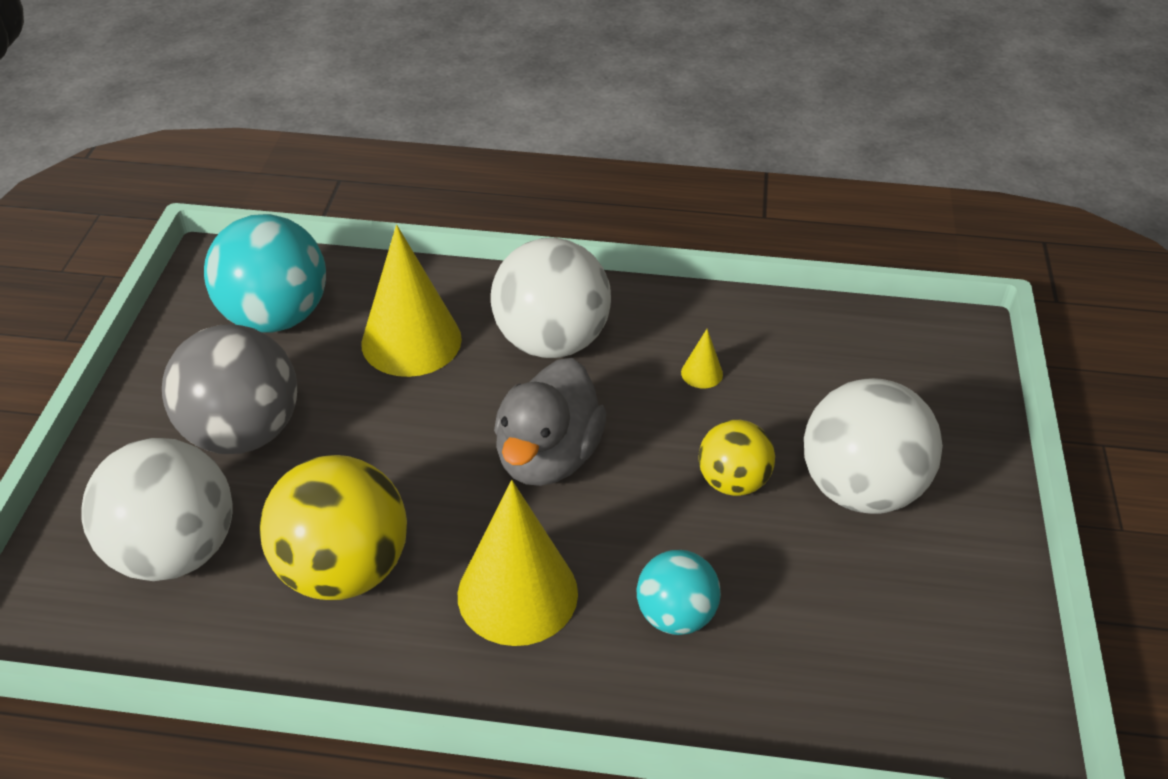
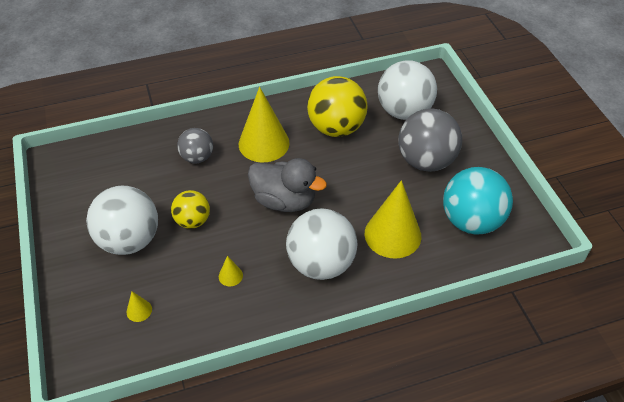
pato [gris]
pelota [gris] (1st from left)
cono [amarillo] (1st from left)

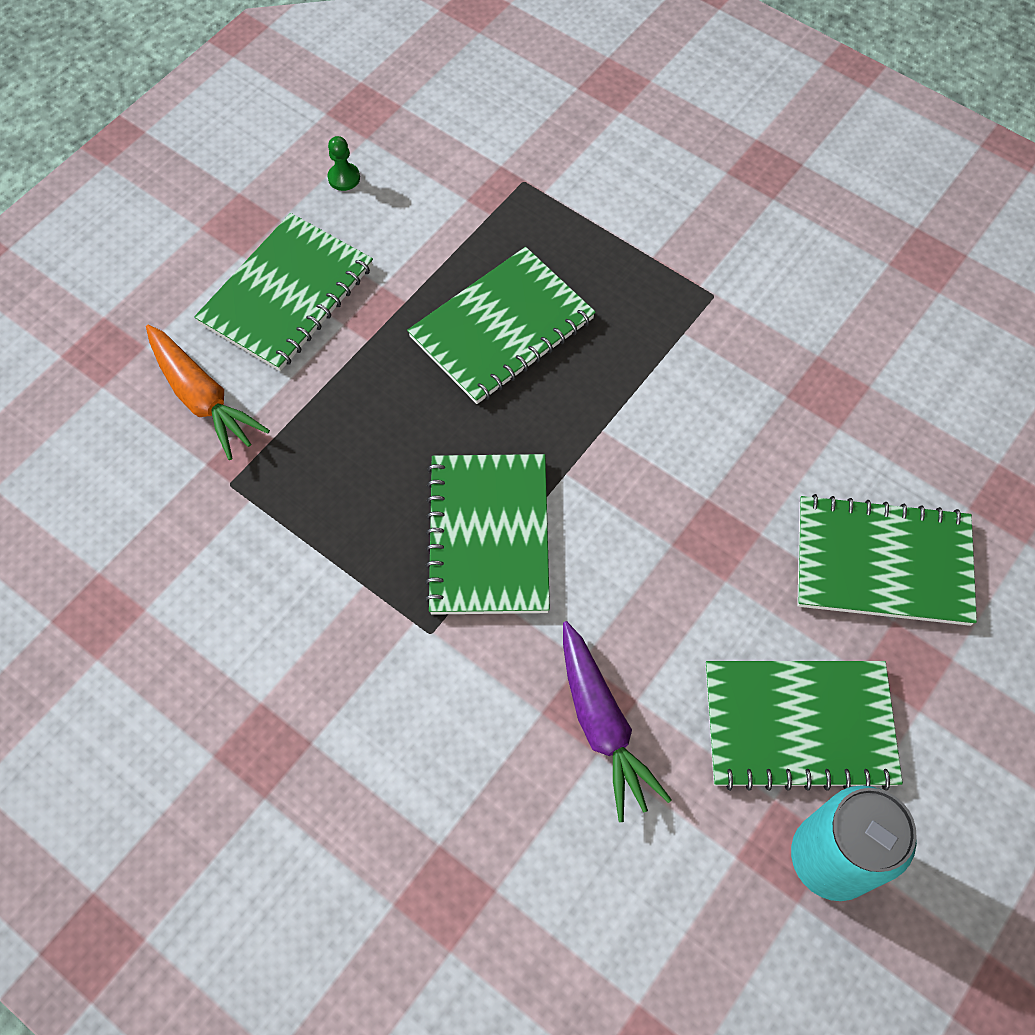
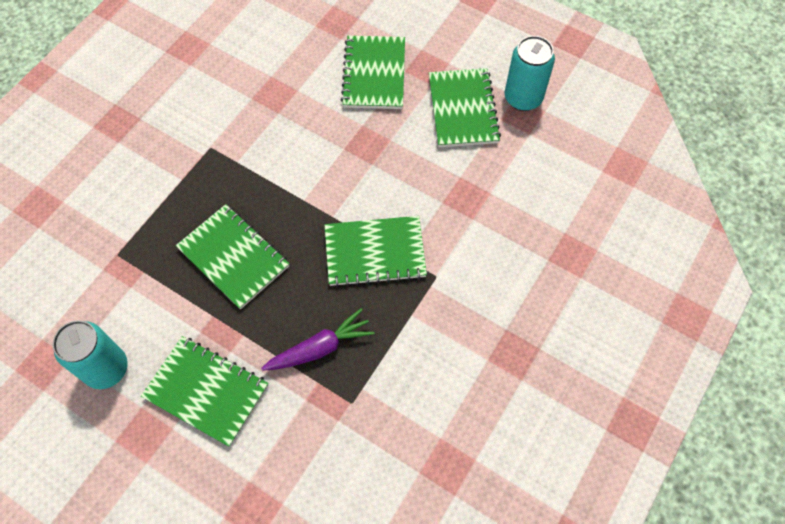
zanahoria [naranja]
lata [turquesa] (1st from left)
zanahoria [morado]

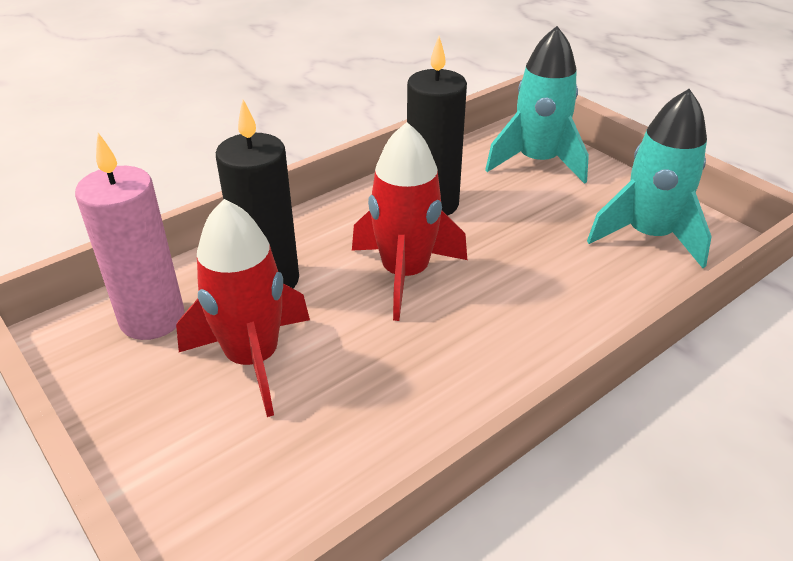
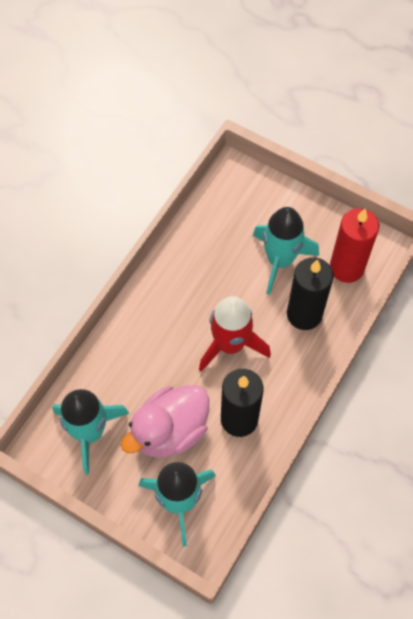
vela [rojo]
cohete [turquesa] (3rd from left)
pato [rosa]

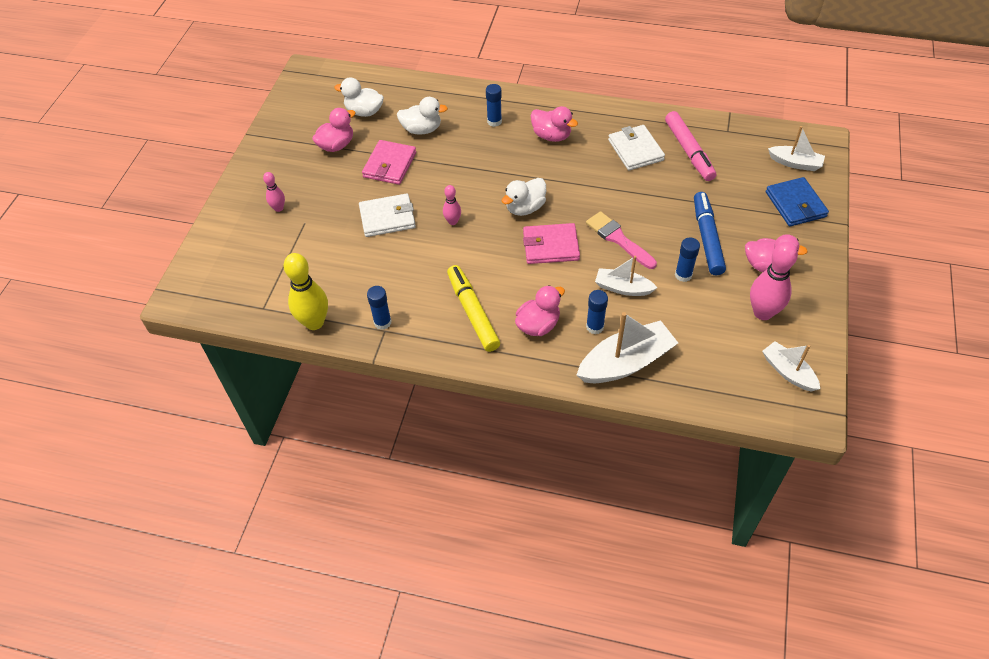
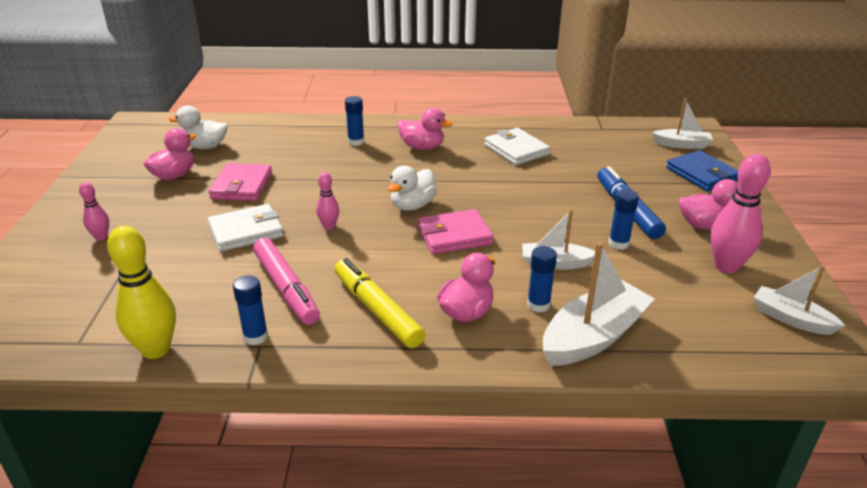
pato [blanco] (2nd from left in the first image)
pincel [rosa]
rotulador [rosa]

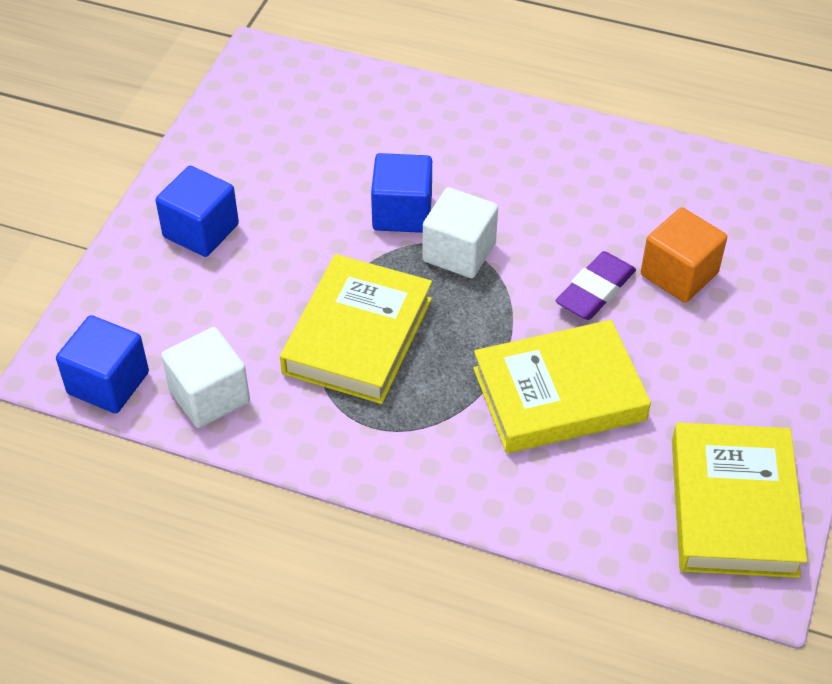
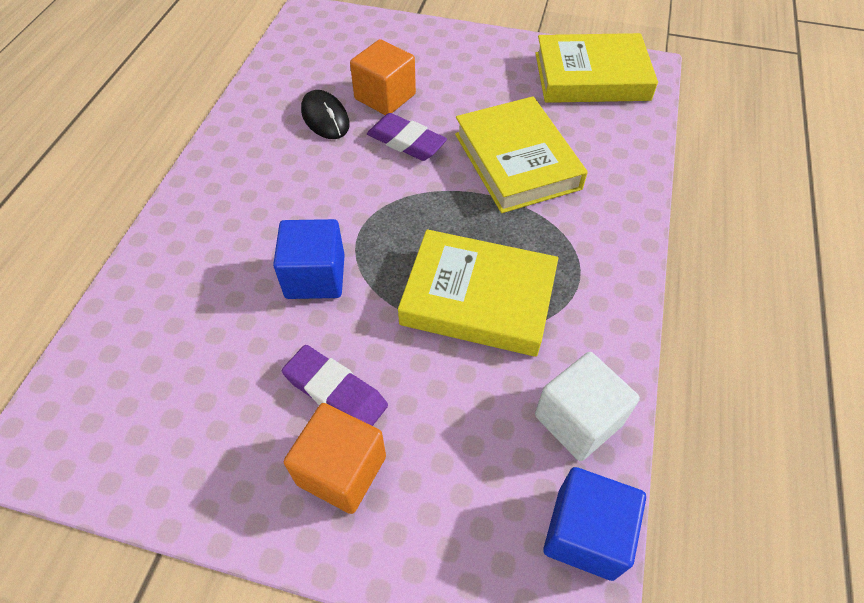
cubo [naranja] (1st from left)
cubo [blanco] (2nd from left in the first image)
goma de borrar [morado] (1st from left)
ratón [negro]

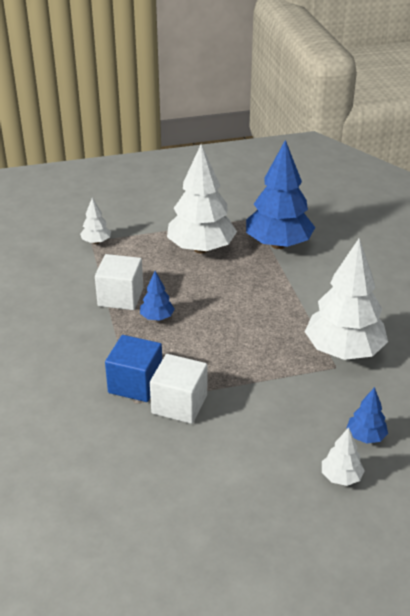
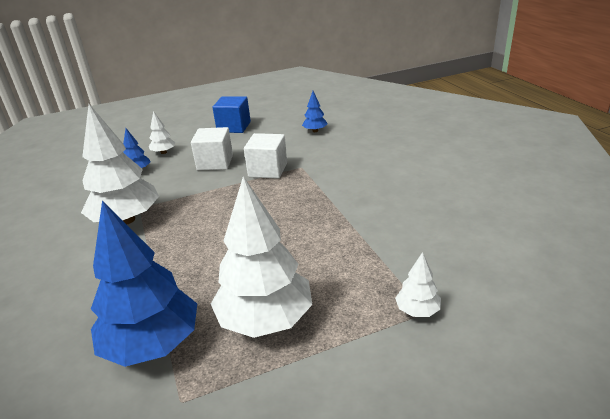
cubo [blanco] (1st from left)
cubo [azul]
árbol [azul] (3rd from left)

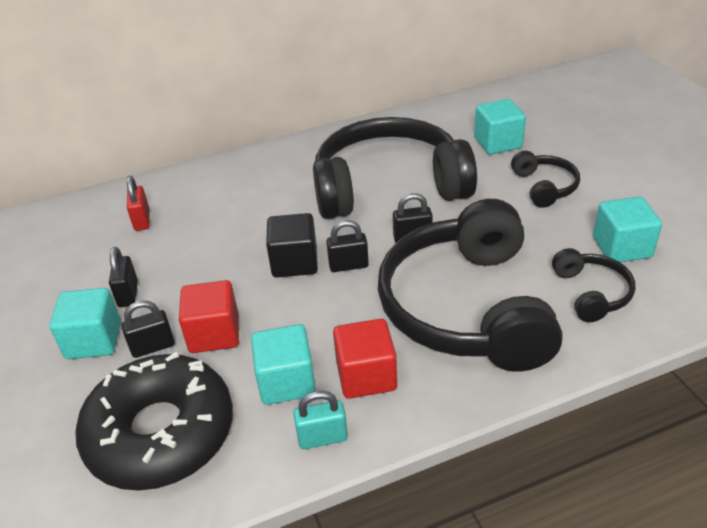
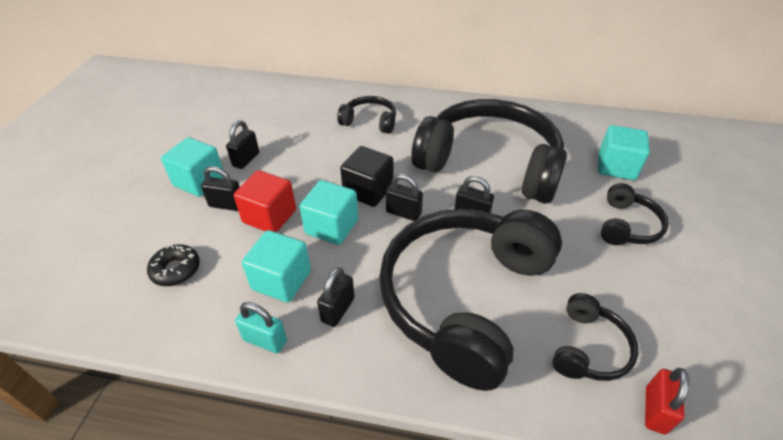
rosquilla [negro]
candado [rojo]
candado [negro] (3rd from left)
cubo [turquesa] (3rd from left)
auriculares [negro] (1st from left)

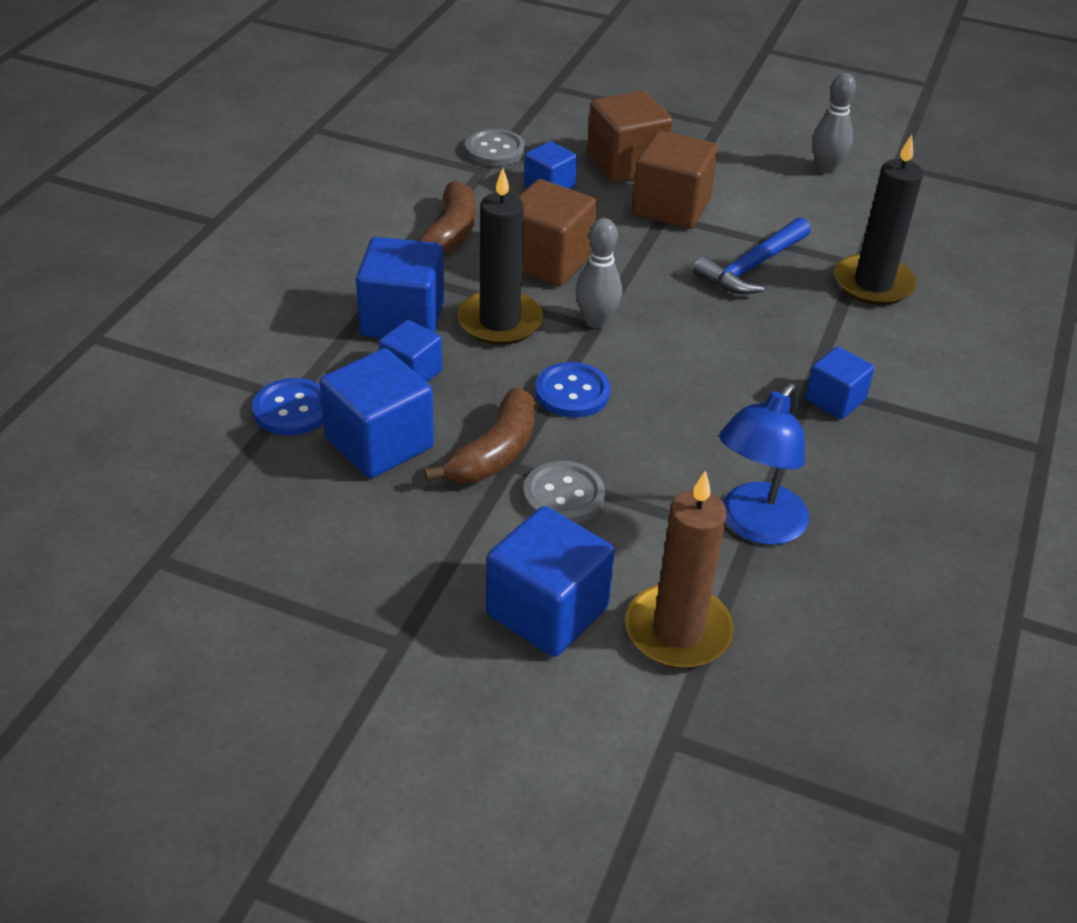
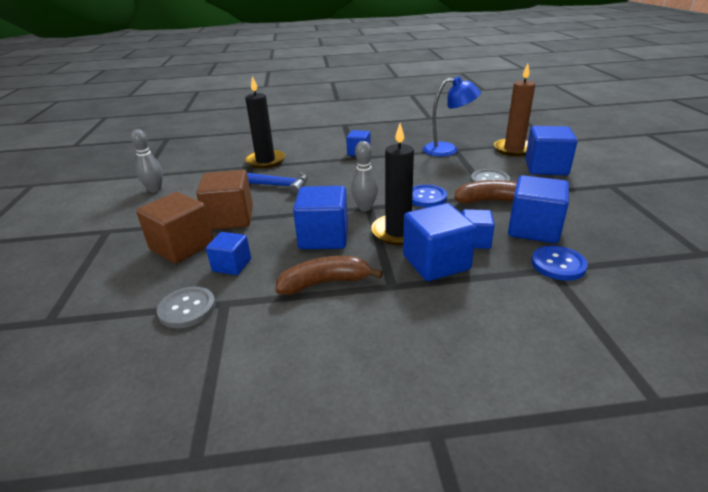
cubo [azul] (2nd from left)

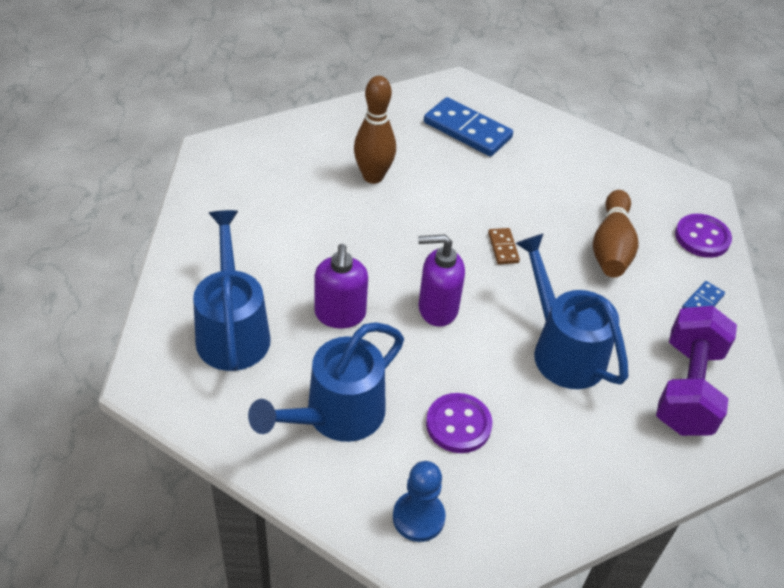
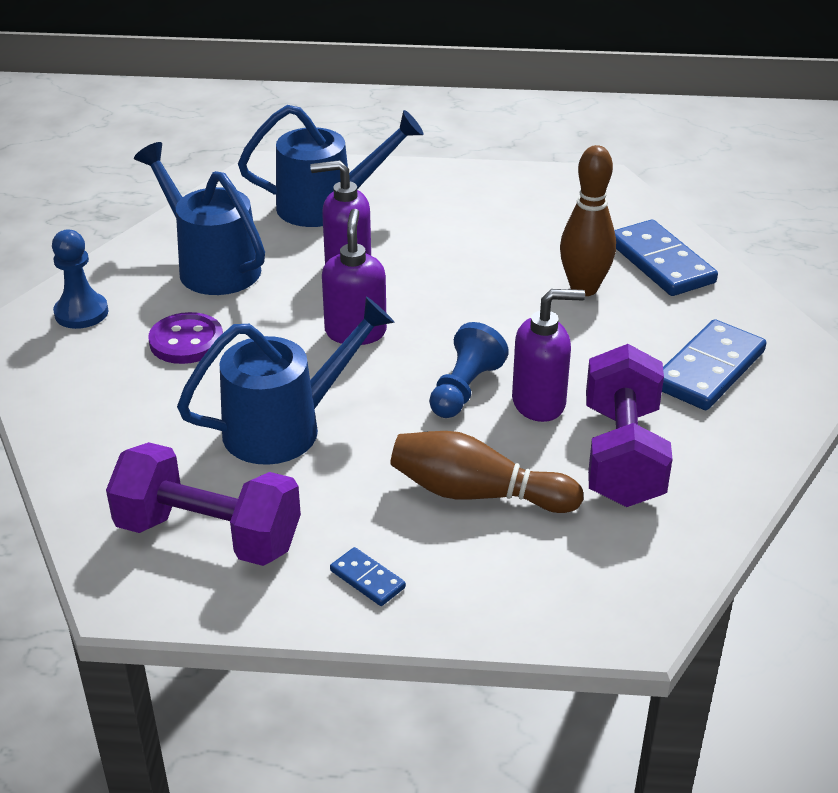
peón [azul] (2nd from left)
botón [morado] (2nd from left in the first image)
dispensador de jabón [morado] (3rd from left)
mancuerna [morado] (2nd from left)
ficha de dominó [azul] (2nd from left)

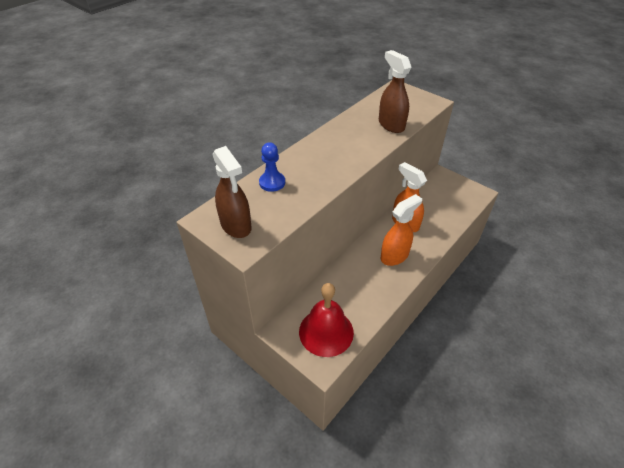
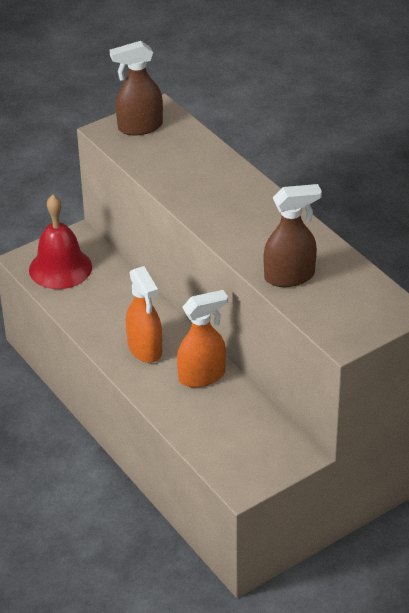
peón [azul]

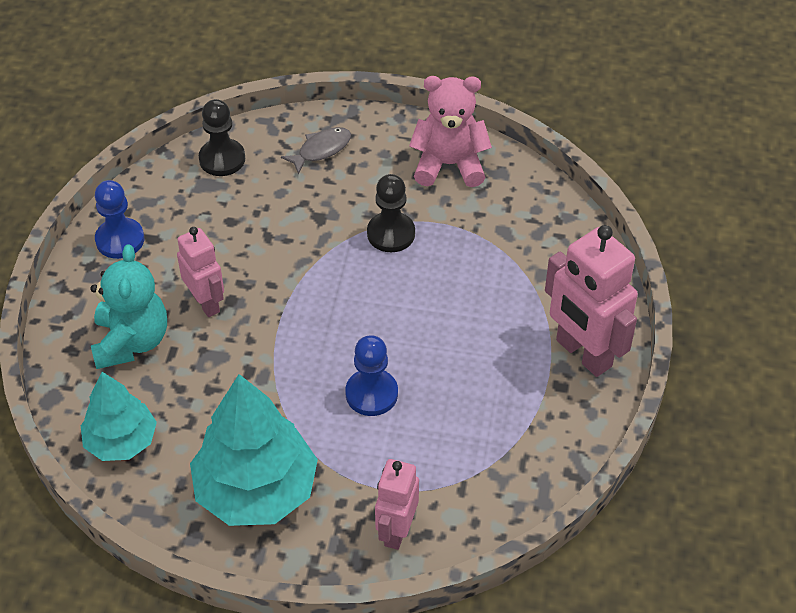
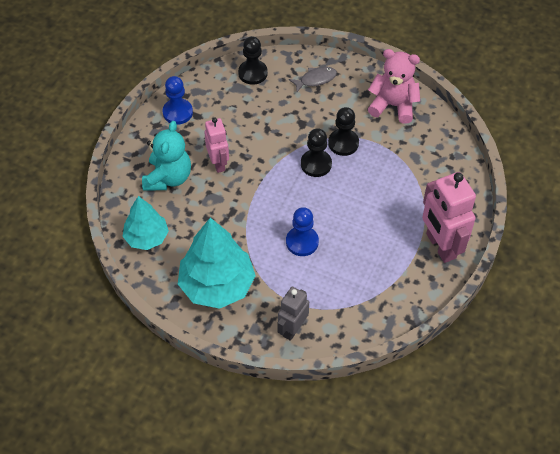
robot [gris]
peón [negro] (2nd from left)

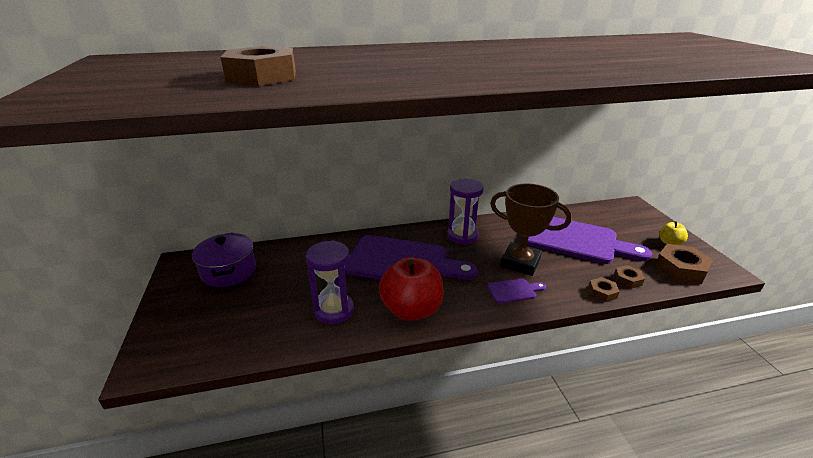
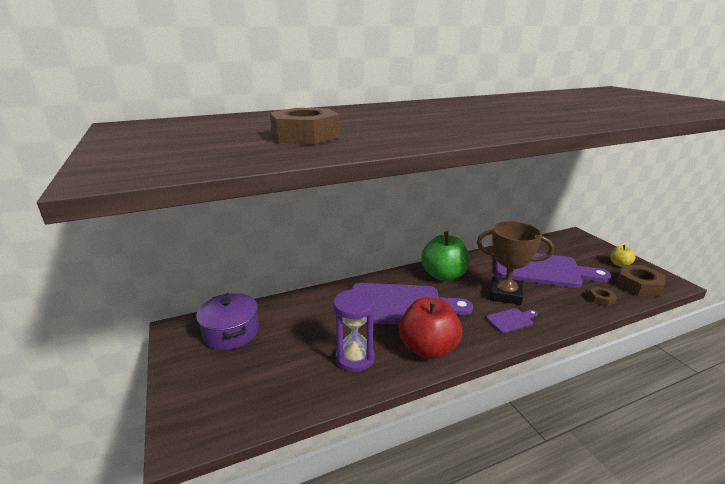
manzana [verde]
tuerca [marrón] (2nd from left in the first image)

